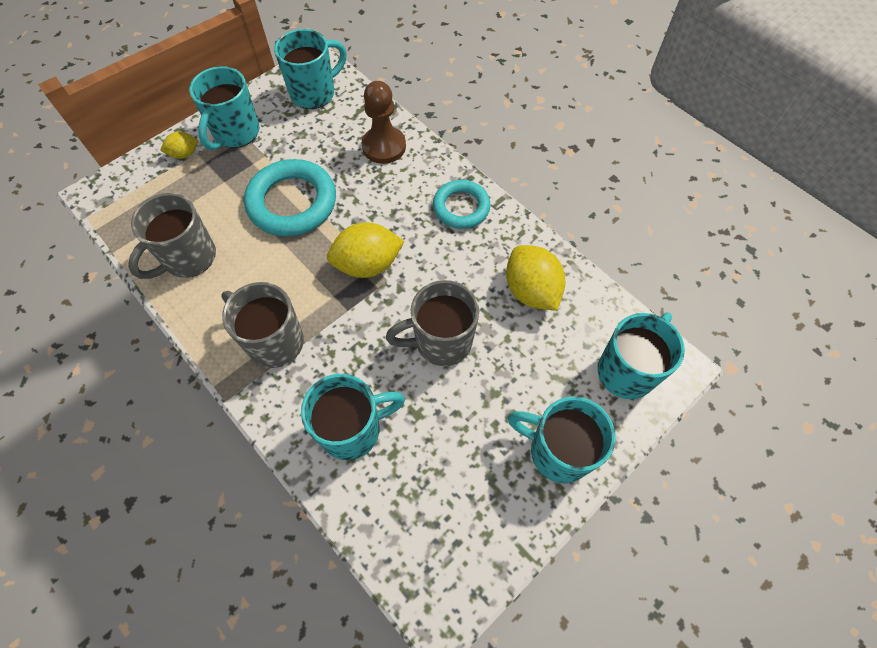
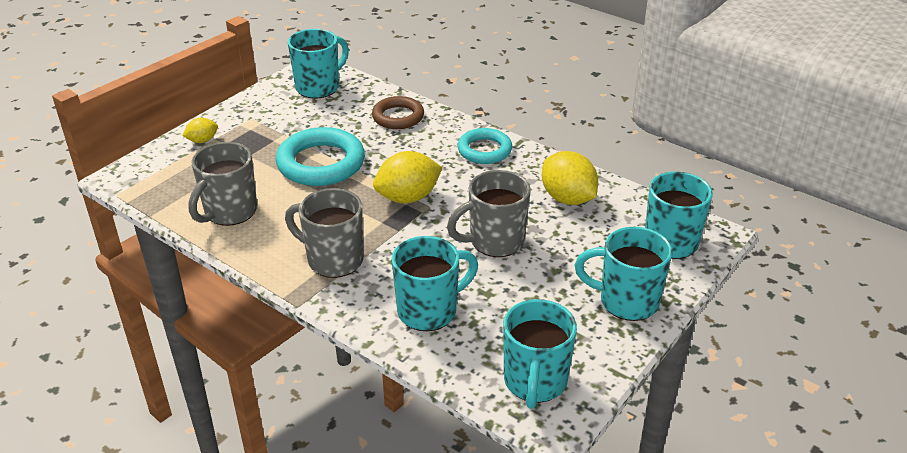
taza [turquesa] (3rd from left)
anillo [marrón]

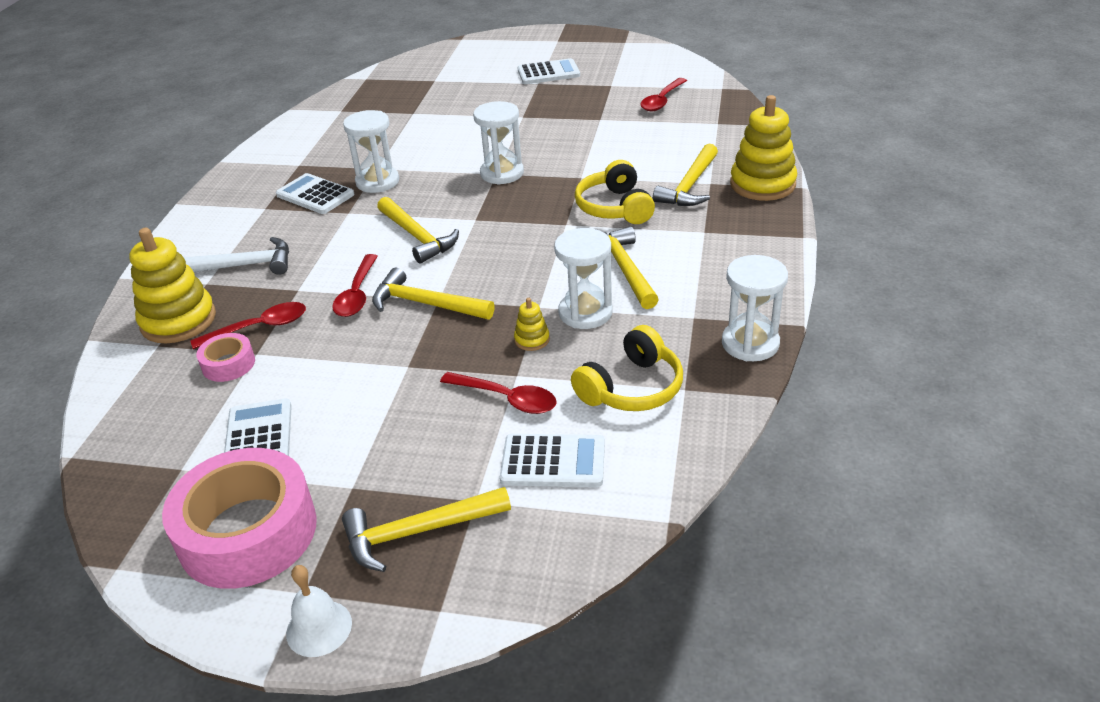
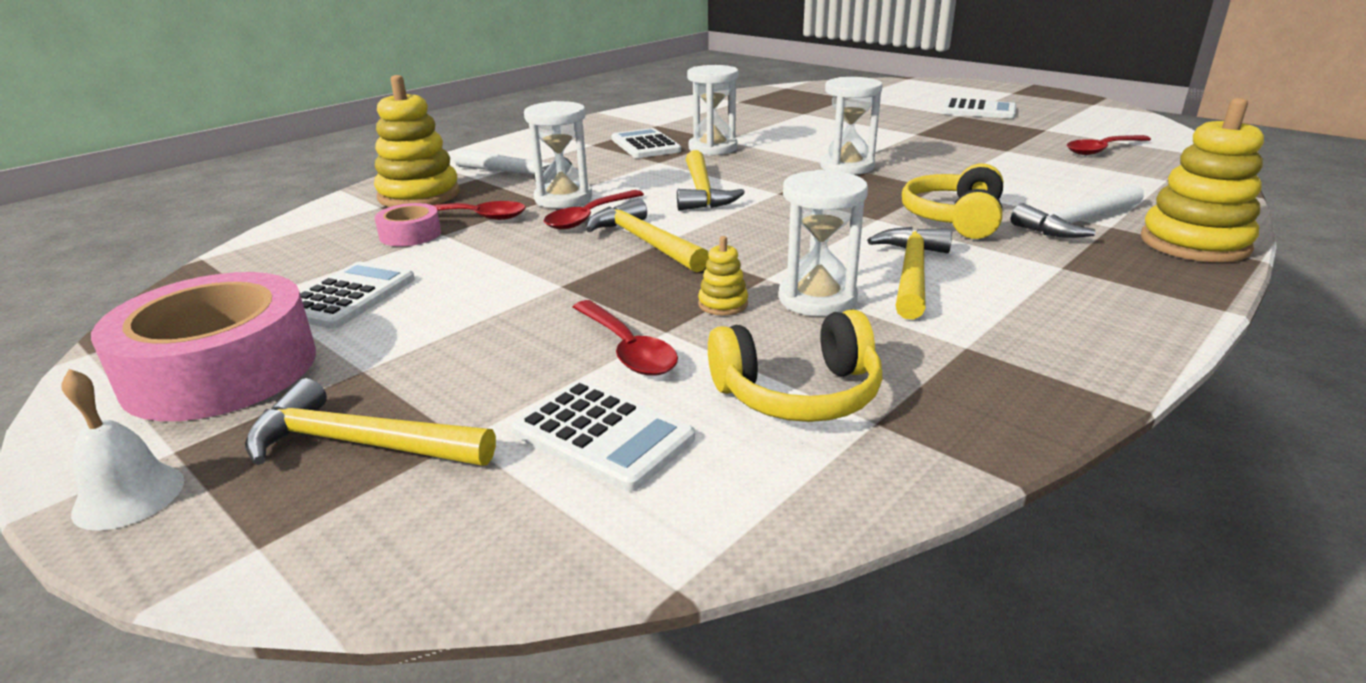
martillo [blanco] (2nd from left)
reloj de arena [blanco] (1st from left)

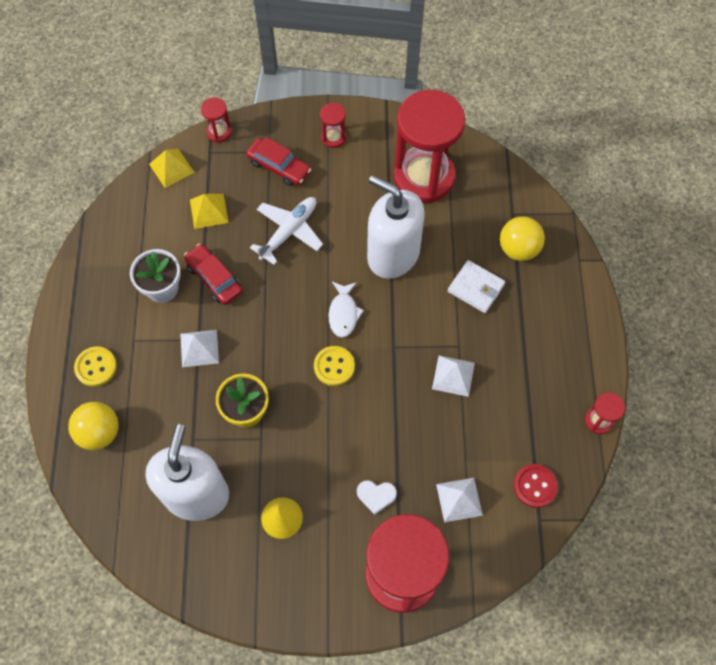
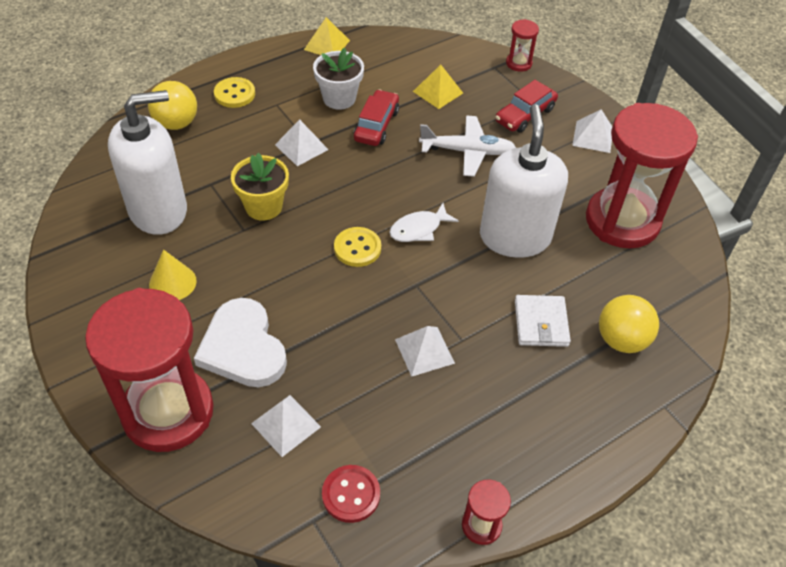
pirámide [amarillo] (1st from left)
coche [rojo] (2nd from left)
pirámide [blanco] (4th from left)
corazón [blanco]

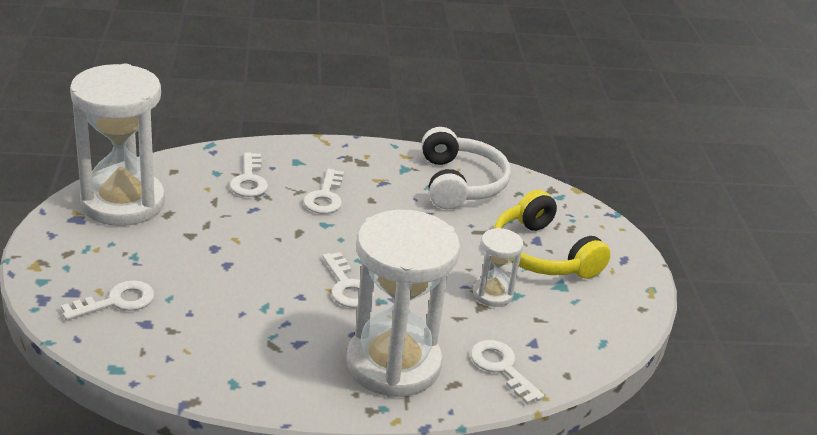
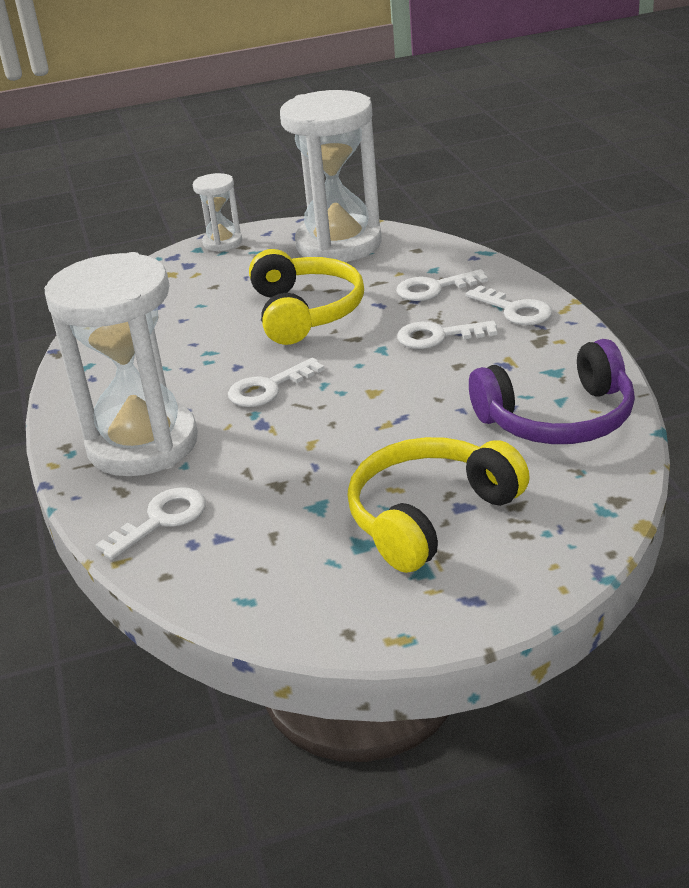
llave [blanco] (5th from left)
auriculares [morado]
reloj de arena [blanco] (2nd from left)
auriculares [amarillo] (1st from left)

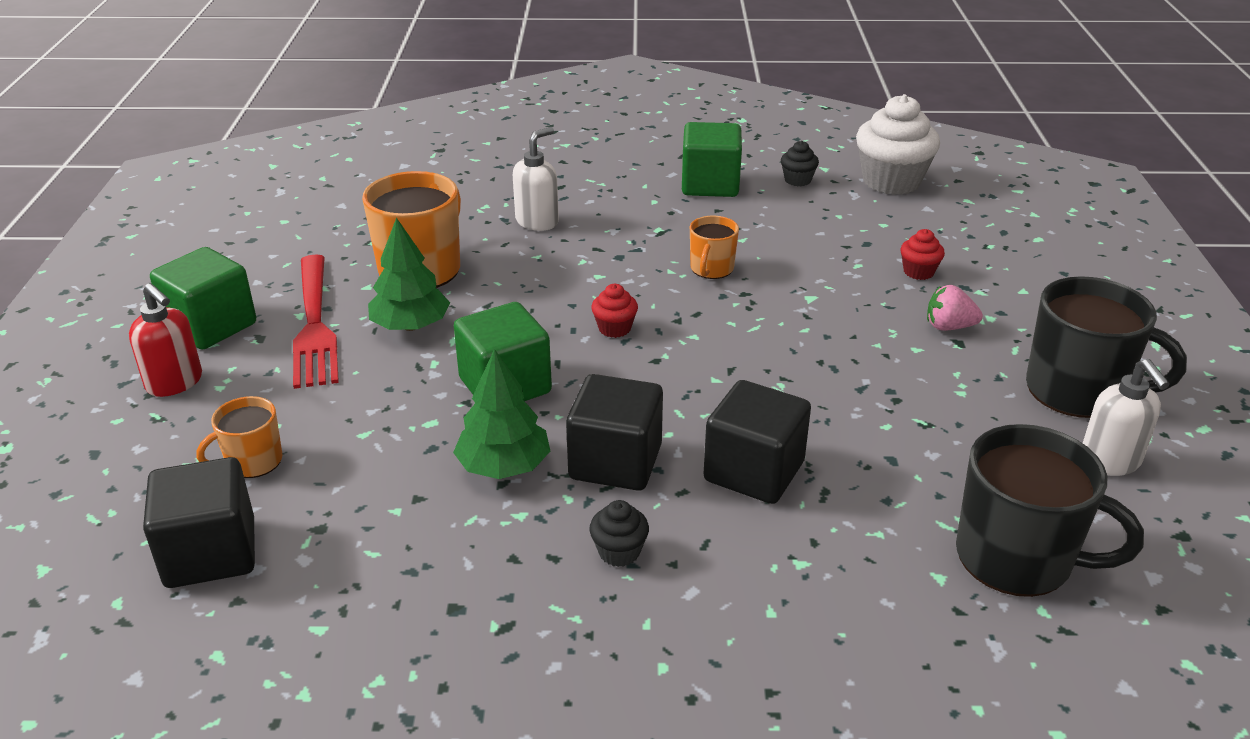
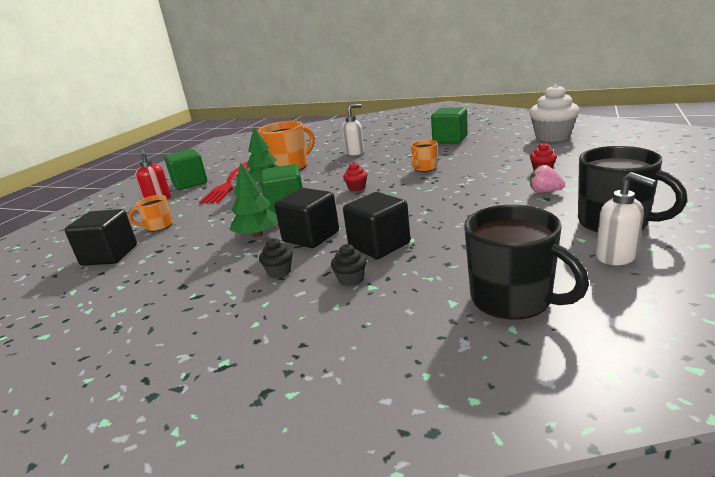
magdalena [negro] (2nd from left)
dispensador de jabón [blanco] (2nd from left)

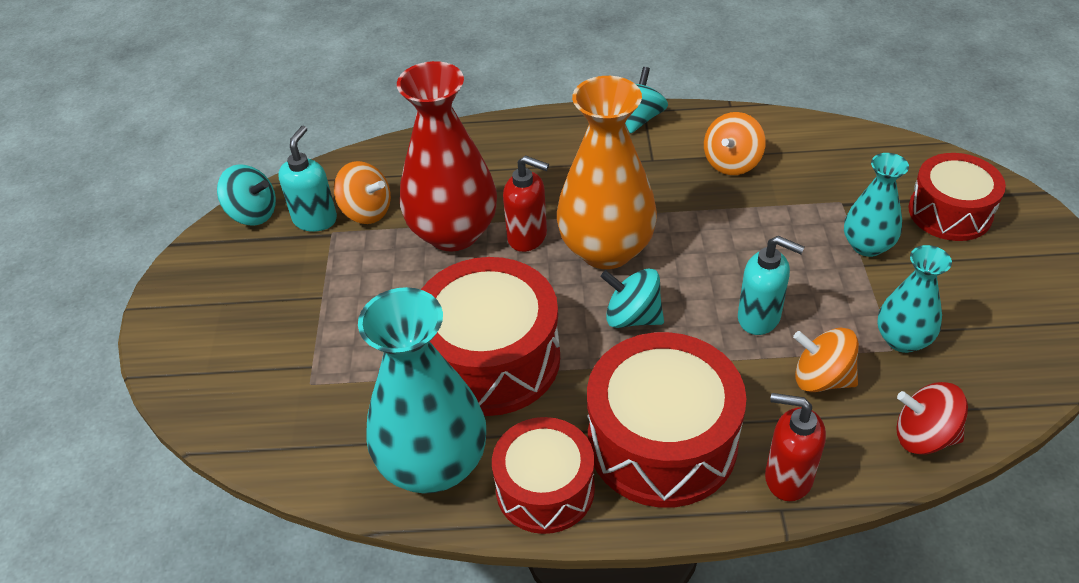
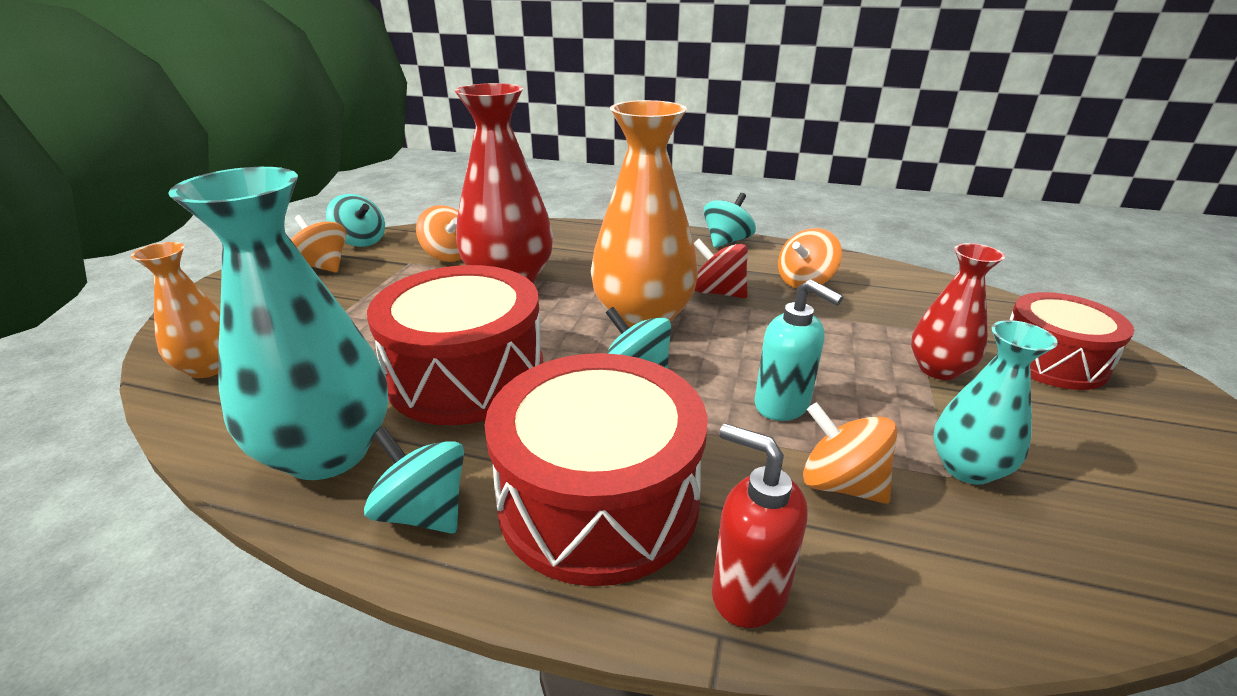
dispensador de jabón [turquesa] (1st from left in the first image)
peonza [turquesa] (2nd from left)
dispensador de jabón [rojo] (1st from left in the first image)
florero [rojo] (2nd from left)
peonza [rojo]
florero [naranja] (1st from left)
peonza [naranja] (1st from left)

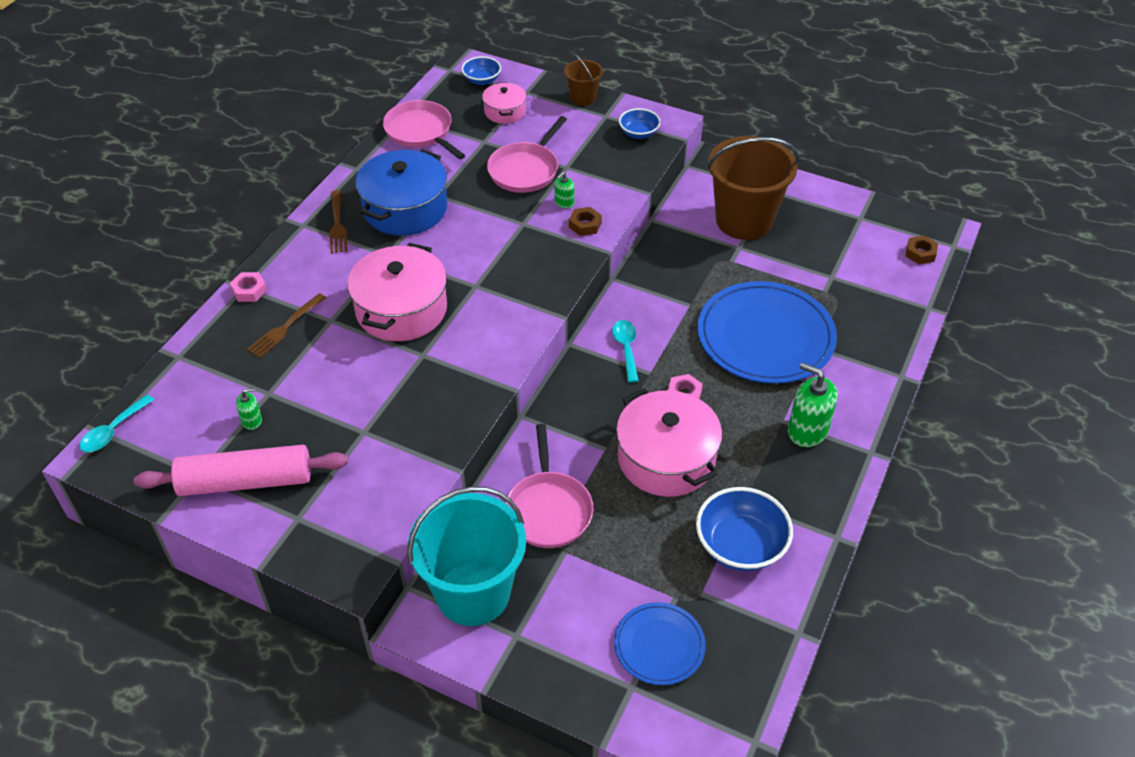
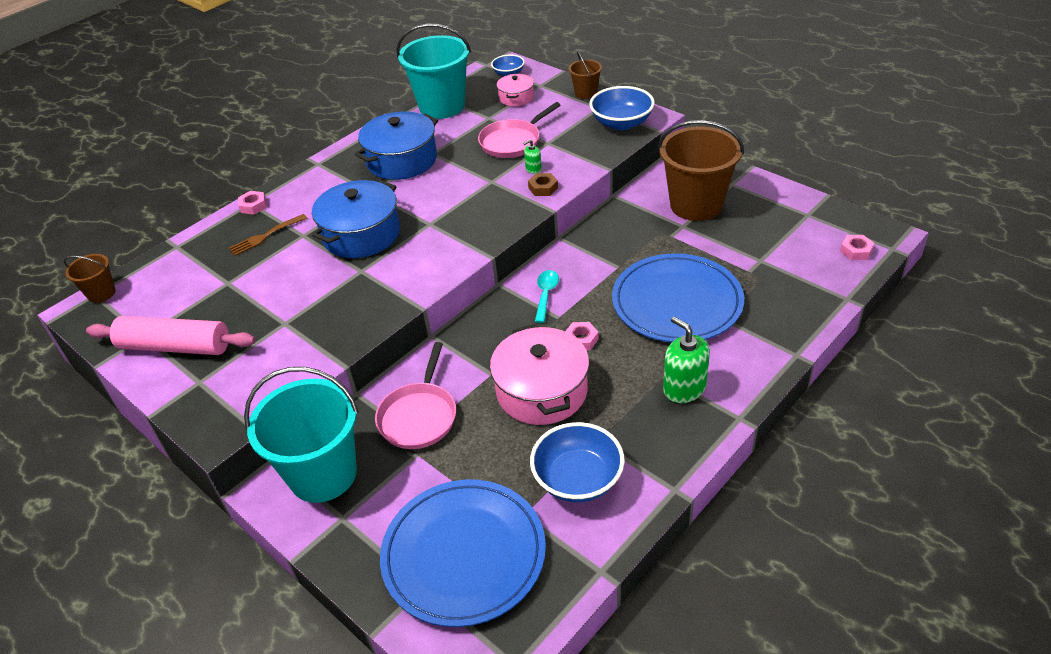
balde [marrón] (1st from left)
dispensador de jabón [verde] (1st from left in the first image)
tenedor [marrón] (2nd from left in the first image)
olla [azul] (1st from left)
balde [turquesa] (2nd from left)
plato [azul] (1st from left)
cuenco [azul] (3rd from left)
tuerca [rosa] (3rd from left)

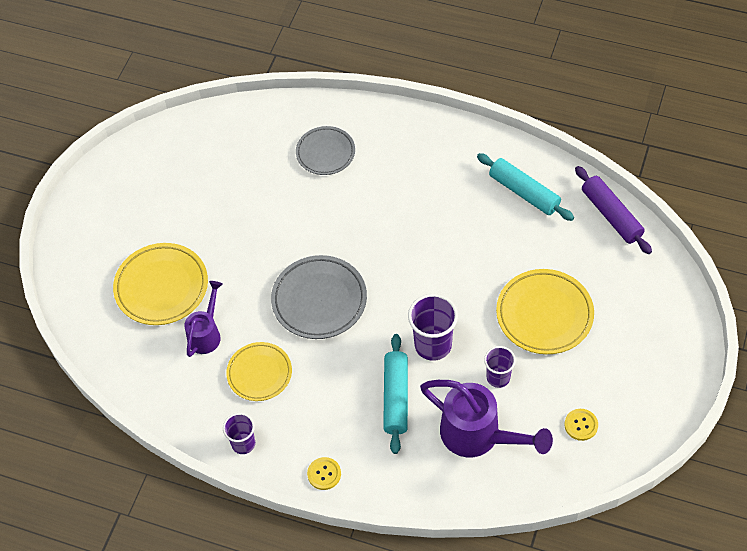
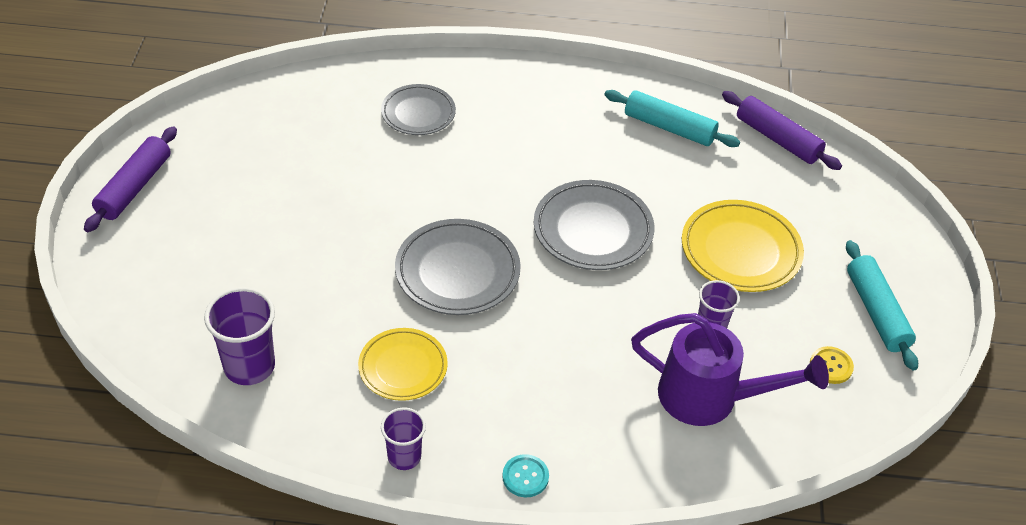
plato [amarillo] (1st from left in the first image)
regadera [morado] (1st from left in the first image)
botón [turquesa]
rodillo [turquesa] (2nd from left)
vaso [morado] (1st from left)
rodillo [morado] (1st from left)
plato [gris] (3rd from left)

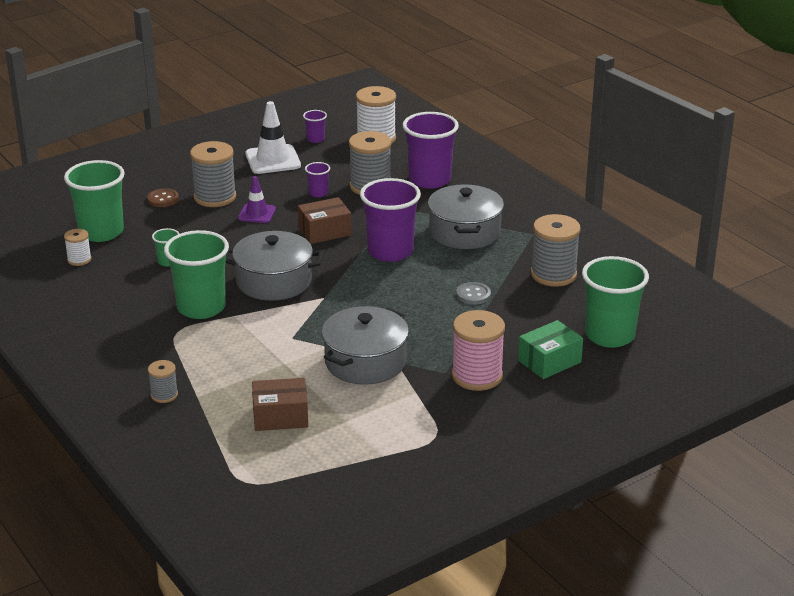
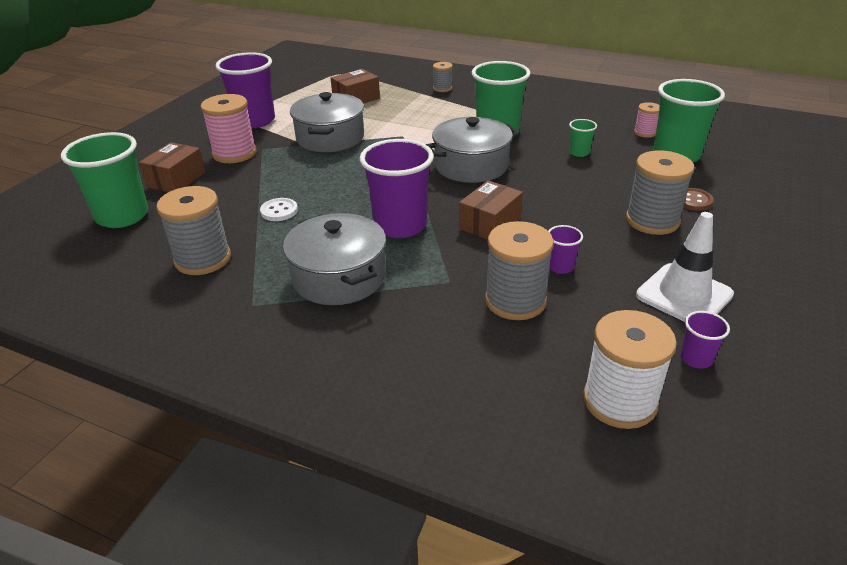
carrete [rosa] (2nd from left)
cono de tráfico [morado]
vaso [morado] (1st from left)
botón [blanco]
caja [marrón] (1st from left)

